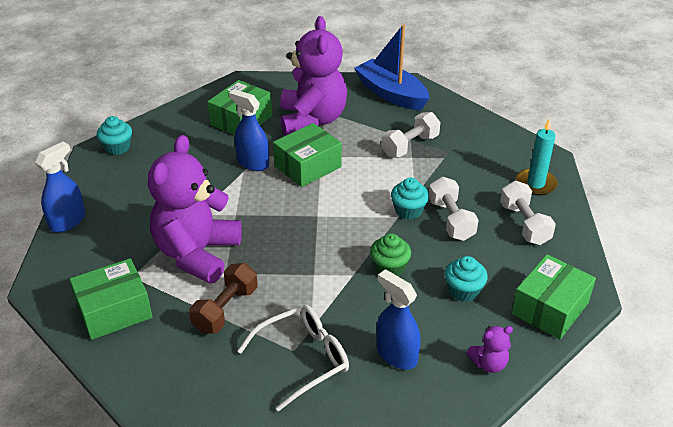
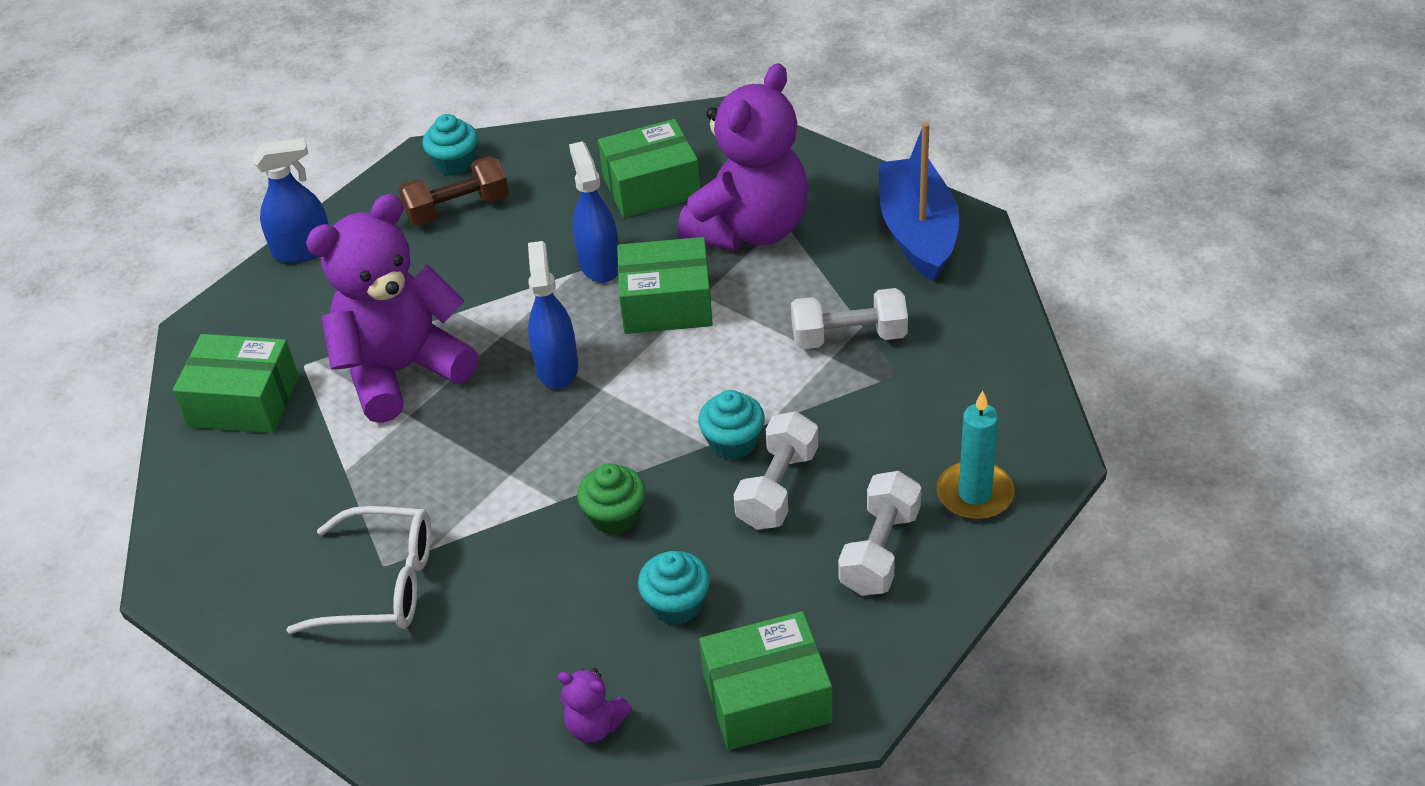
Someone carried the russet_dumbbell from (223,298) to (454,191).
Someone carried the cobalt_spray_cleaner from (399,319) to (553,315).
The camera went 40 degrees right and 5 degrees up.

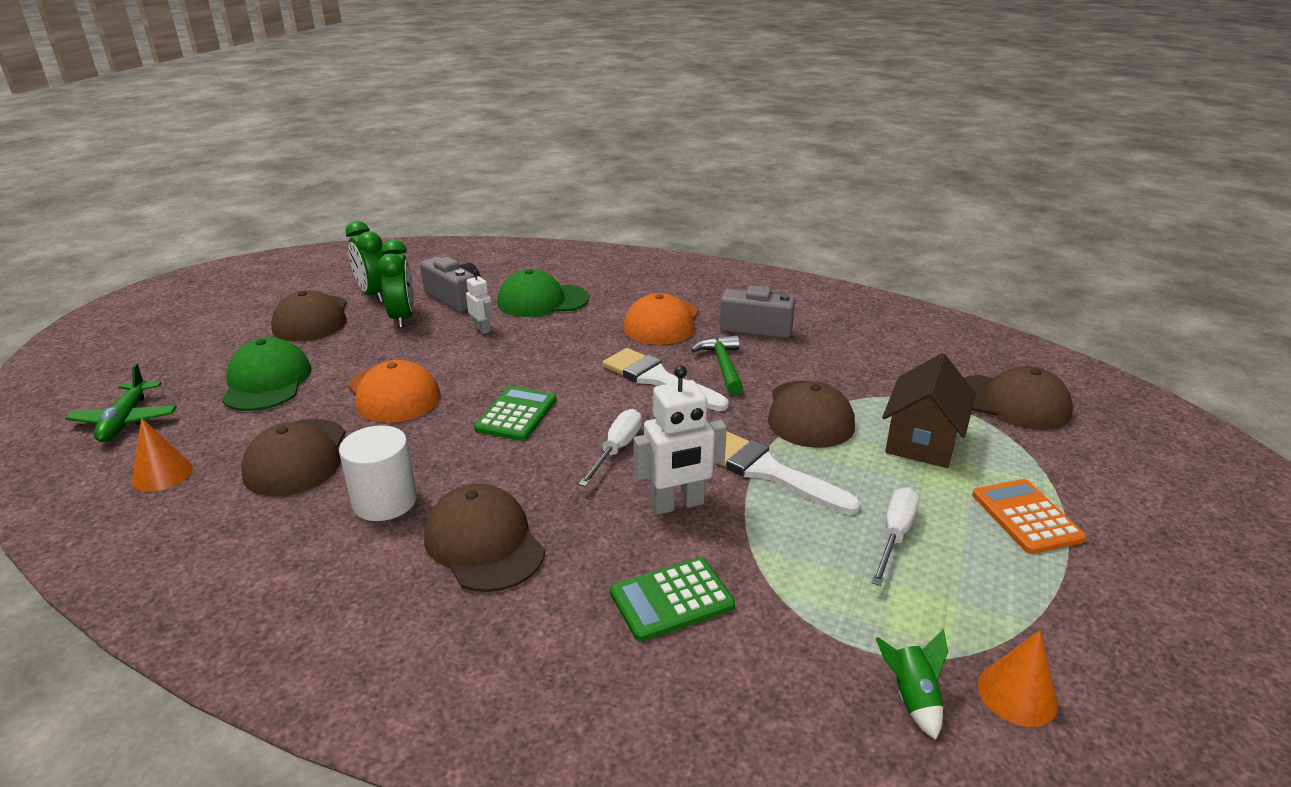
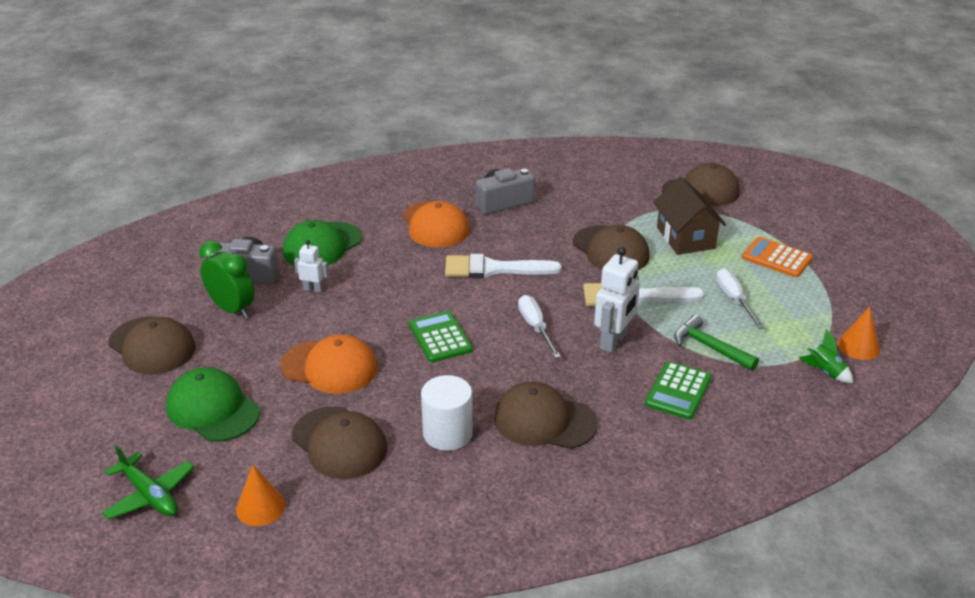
Someone took away the green_bedside_clock at (365,262).
Someone carried the green_claw_hammer from (717,365) to (716,343).
The camera went 40 degrees left and 5 degrees up.

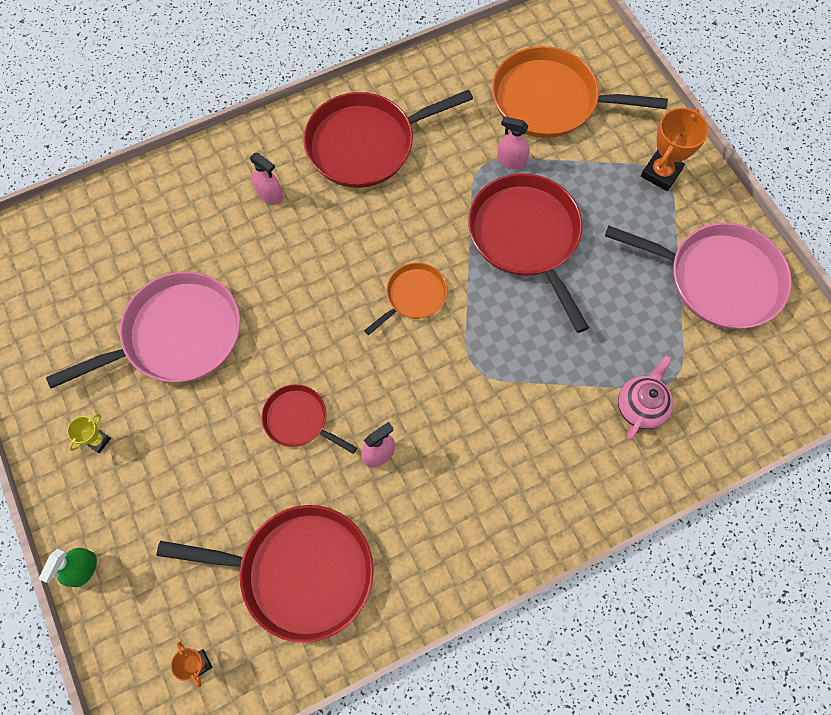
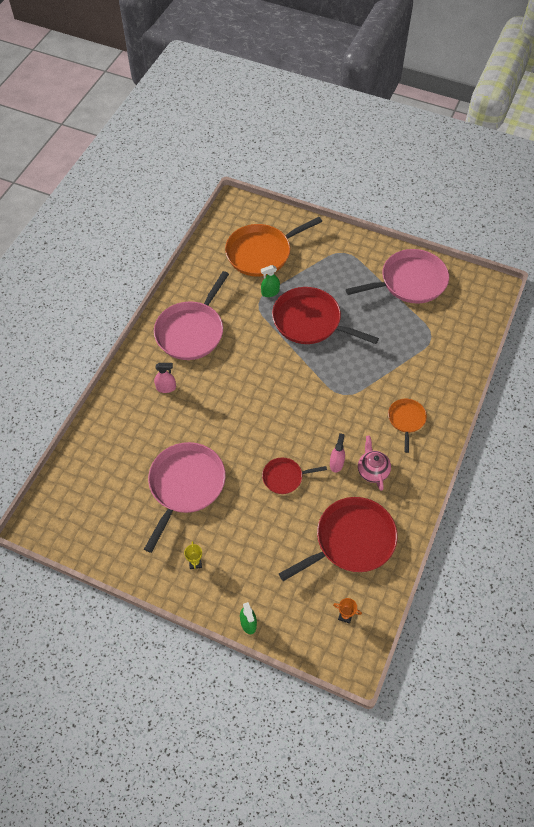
Someone repainted the crimson_pan at (388,139), which became the pink_pan at (191,315).
Someone took away the orange-coloured_award_cup at (675,149).
Someone repainted the pink_spray_cleaner at (513,143), which became the green_spray_cleaner at (270,281).
Someone carried the orange-coloured_pan from (406,299) to (407,426).
Someone carried the pink_china_teapot from (645,397) to (374,463).
The camera went 40 degrees left and 10 degrees down.

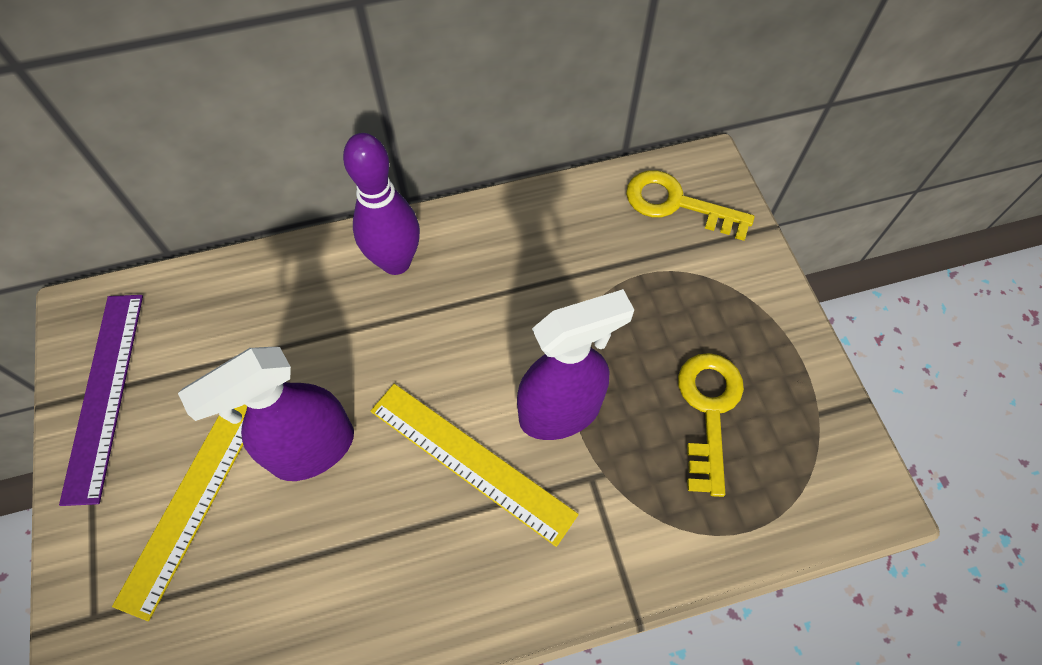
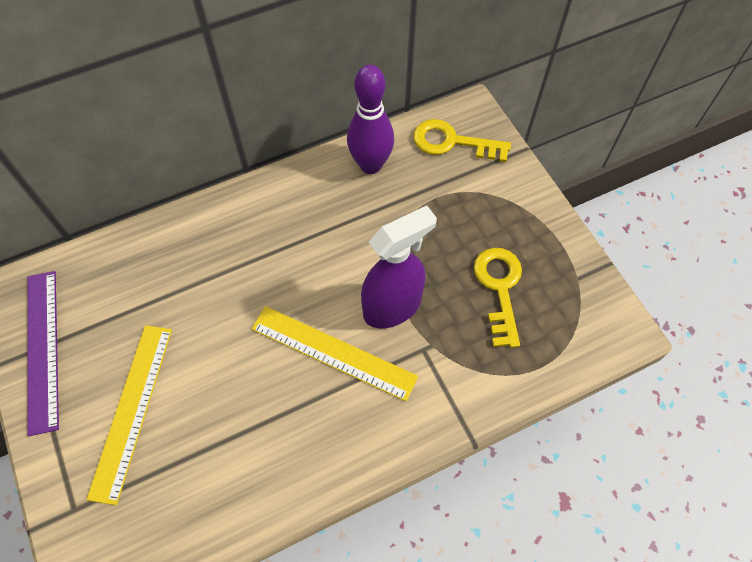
Someone carried the violet_bowling_pin from (381,204) to (370,119).
Someone took away the violet_spray_cleaner at (266,414).
The camera went 10 degrees left and 0 degrees up.

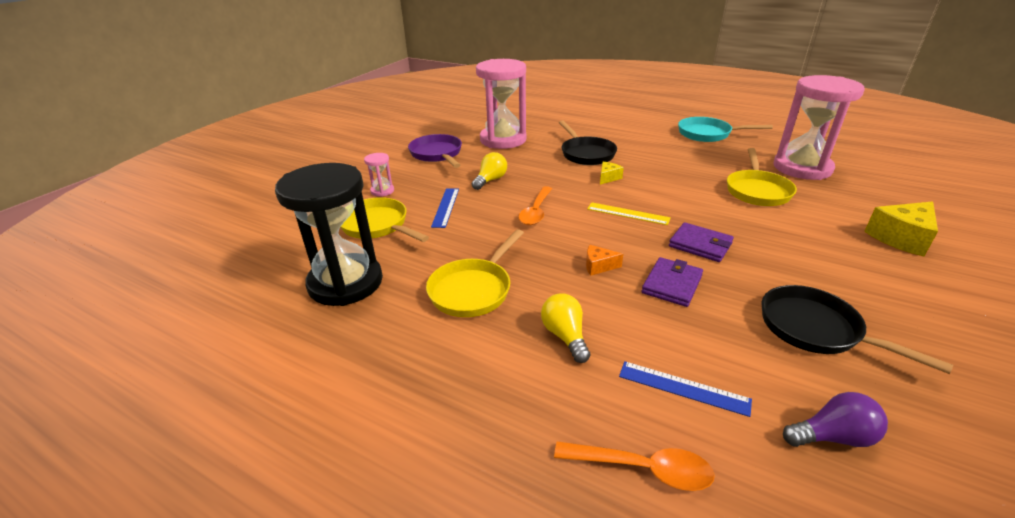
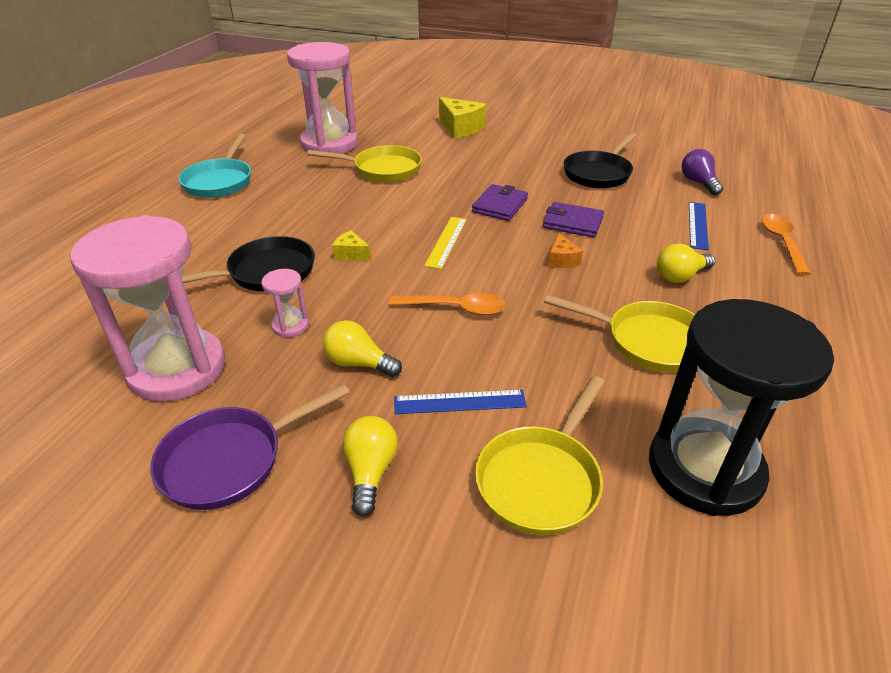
Someone carried the pink_sand_timer from (379,175) to (285,303).
Someone put down the yellow_lightbulb at (370,466).
The camera went 100 degrees left and 5 degrees up.

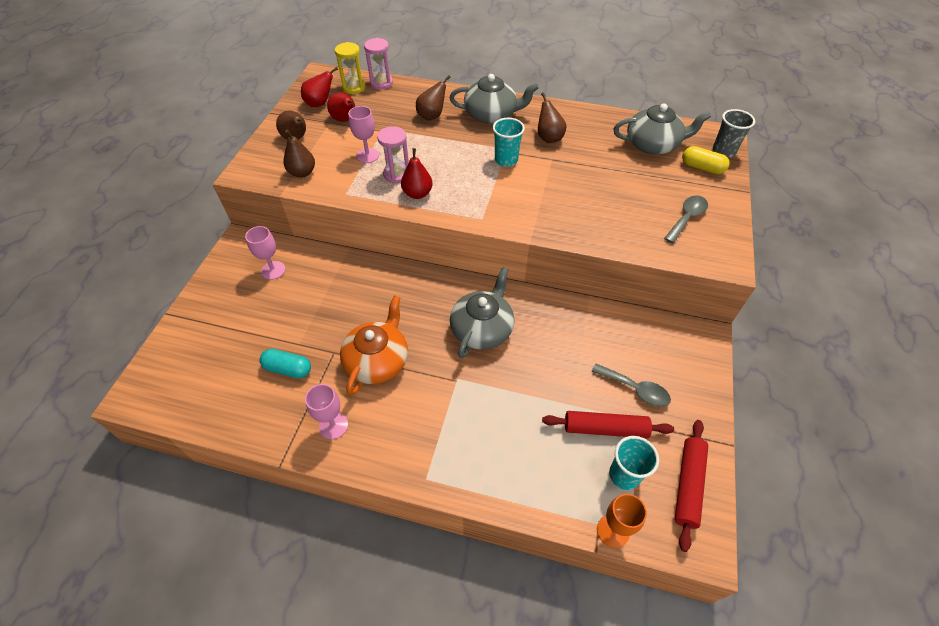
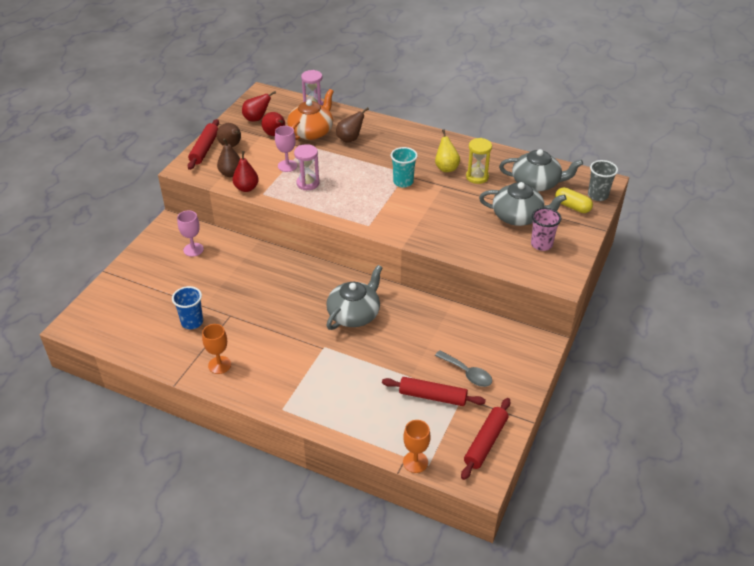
Someone carried the yellow_sand_timer from (350,68) to (479,161).
Someone carried the gray_china_teapot from (494,99) to (522,204).
Someone repainted the russet_pear_fruit at (552,117), which became the yellow_pear_fruit at (447,150).
Someone carried the crimson_pear_fruit from (417,173) to (245,171).
Someone swapped the gray_tablespoon at (686,219) for the pink_cup at (546,229).
Someone carried the orange-coloured_china_teapot from (374,346) to (310,114).
Someone swapped the aqua_capsule at (285,363) for the cobalt_cup at (187,307).
Someone repainted the pink_wine_glass at (326,411), which became the orange-coloured_wine_glass at (216,349).
Someone took away the aqua_cup at (634,463).
Someone put down the crimson_dough_roller at (203,144).
The camera went 10 degrees right and 10 degrees down.

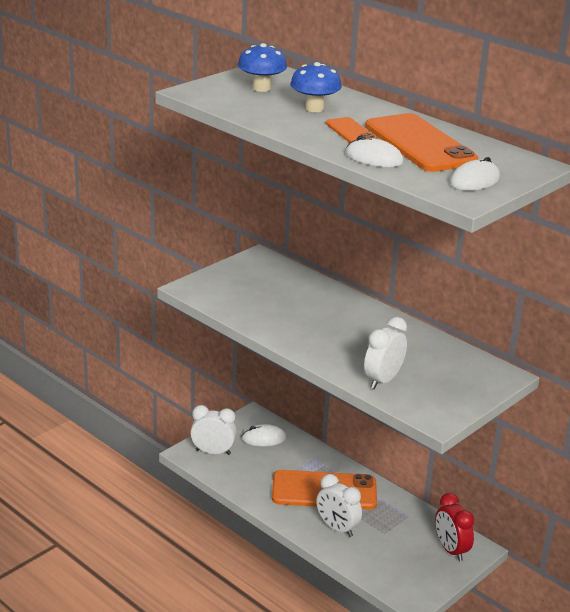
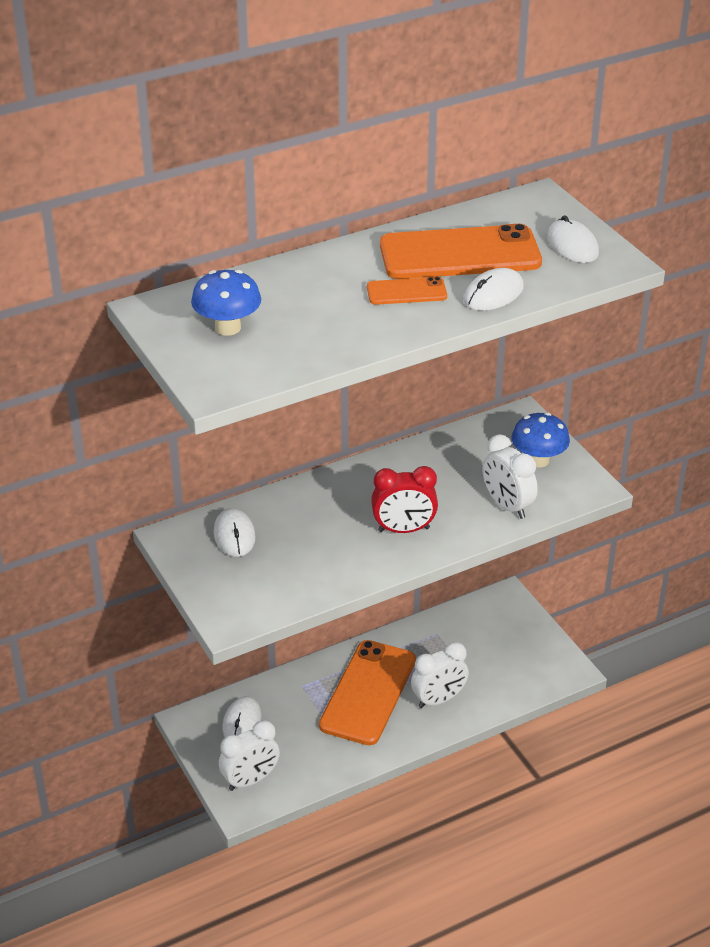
Someone carried the cobalt_mushroom from (316,87) to (540,439).
Someone rotated the pure_white_bedside_clock at (213,430) by 150 degrees counterclockwise.
Someone carried the crimson_bedside_clock from (454,527) to (404,499).
Someone put down the pure_white_computer_mouse at (235,532).
The camera went 70 degrees left and 10 degrees up.

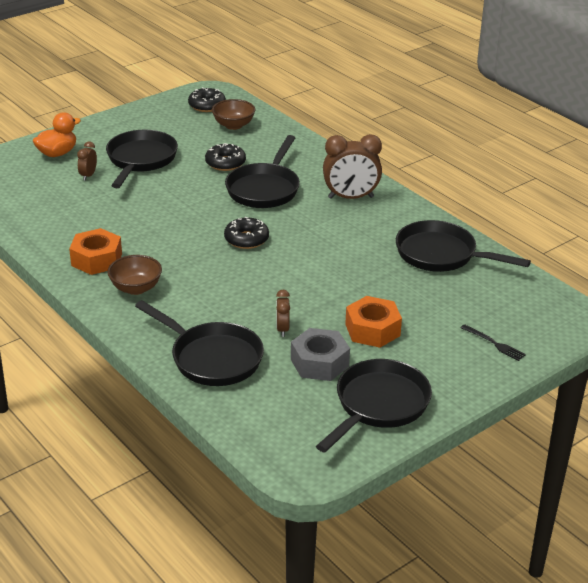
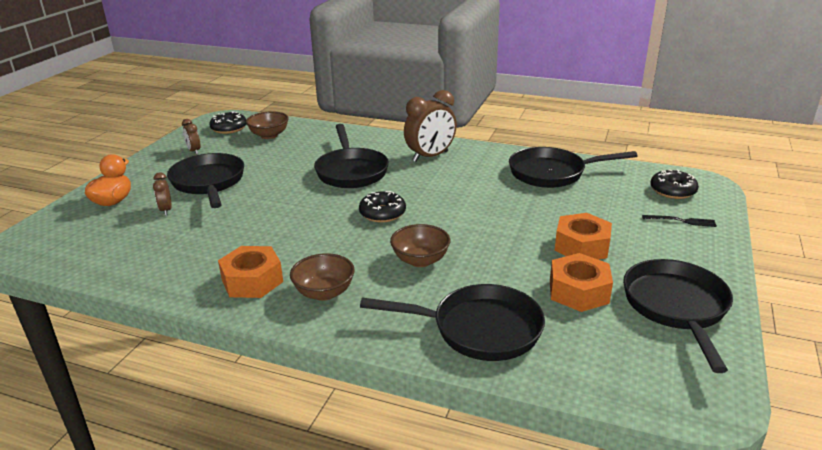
Someone carried the jet-black_glazed_donut from (225,157) to (674,184).
Someone carried the russet_bedside_clock from (283,313) to (191,136).
Someone repainted the gray_nut at (320,354), which became the orange-coloured_nut at (581,282).
Someone put down the russet_bowl at (420,245).
The camera went 30 degrees left and 5 degrees down.

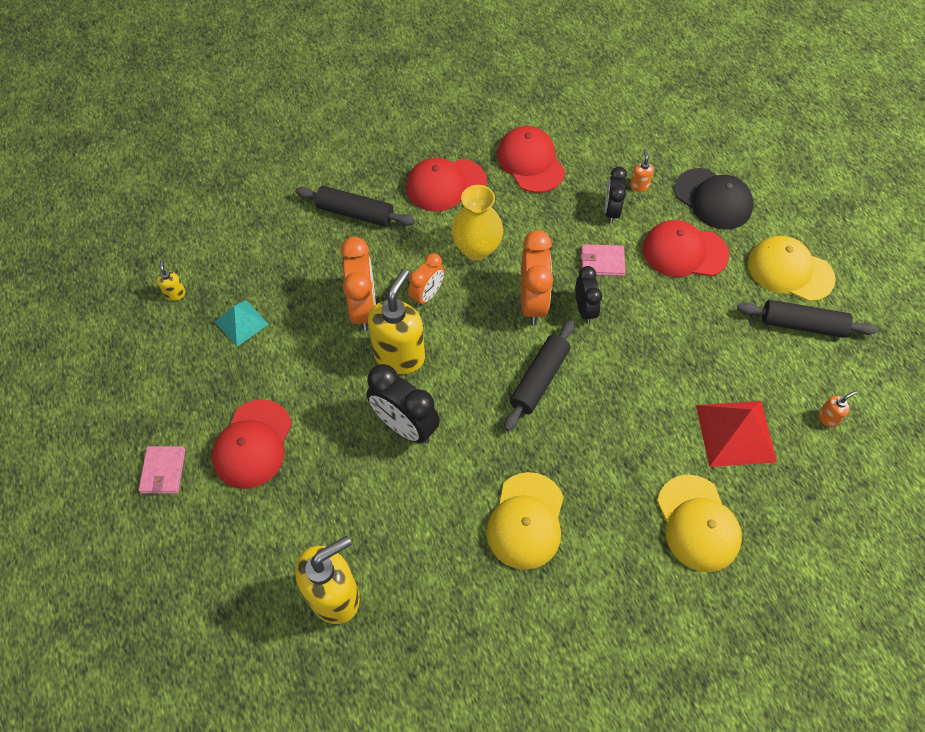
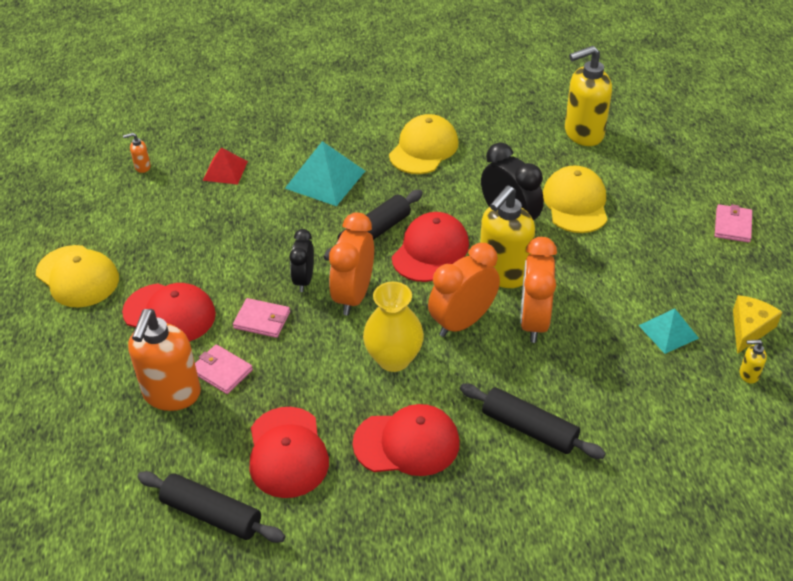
Someone scaled the orange-coloured_soap_pump at (642,170) by 2.42.
Someone swapped the jet-black_bedside_clock at (616,195) for the pink_wallet at (224,369).
Someone took away the jet-black_cap at (713,199).
Someone scaled the orange-coloured_bedside_clock at (426,280) by 1.60.
Someone rotated the yellow_soap_pump at (171,280) by 90 degrees clockwise.
Someone carried the jet-black_dough_roller from (807,319) to (211,507).
Someone carried the crimson_cap from (252,444) to (430,247).
Someone scaled the crimson_solid_pyramid at (736,434) by 0.62.
Someone carried the yellow_cap from (699,523) to (575,199).
Someone put down the aqua_solid_pyramid at (325,173).
Someone put down the yellow_piece_of_cheese at (757,324).
The camera went 165 degrees left and 15 degrees down.

